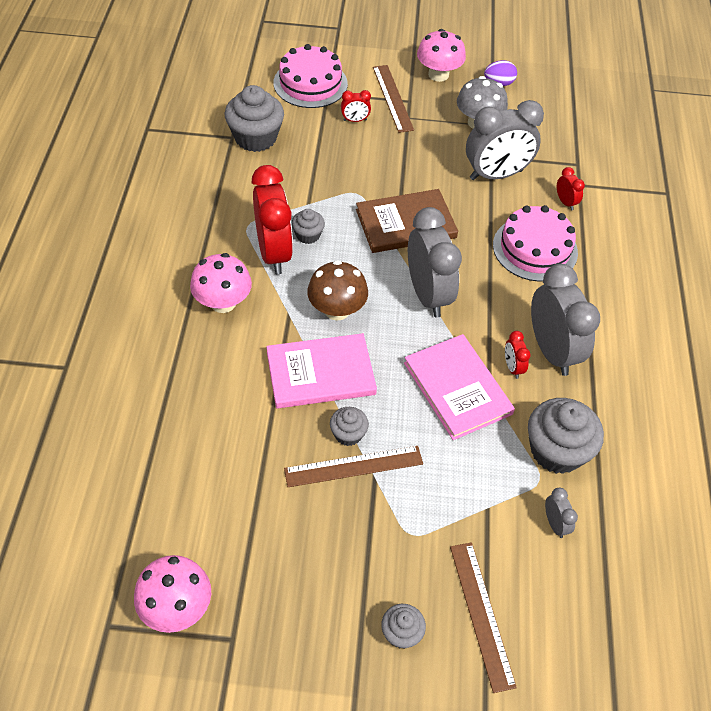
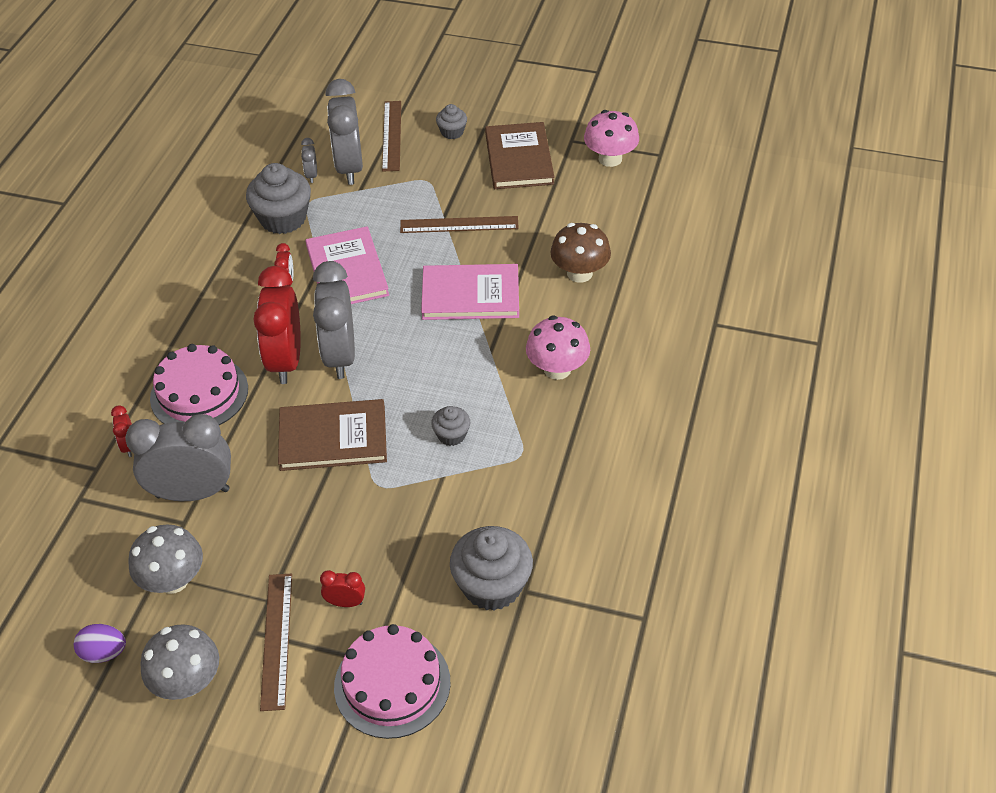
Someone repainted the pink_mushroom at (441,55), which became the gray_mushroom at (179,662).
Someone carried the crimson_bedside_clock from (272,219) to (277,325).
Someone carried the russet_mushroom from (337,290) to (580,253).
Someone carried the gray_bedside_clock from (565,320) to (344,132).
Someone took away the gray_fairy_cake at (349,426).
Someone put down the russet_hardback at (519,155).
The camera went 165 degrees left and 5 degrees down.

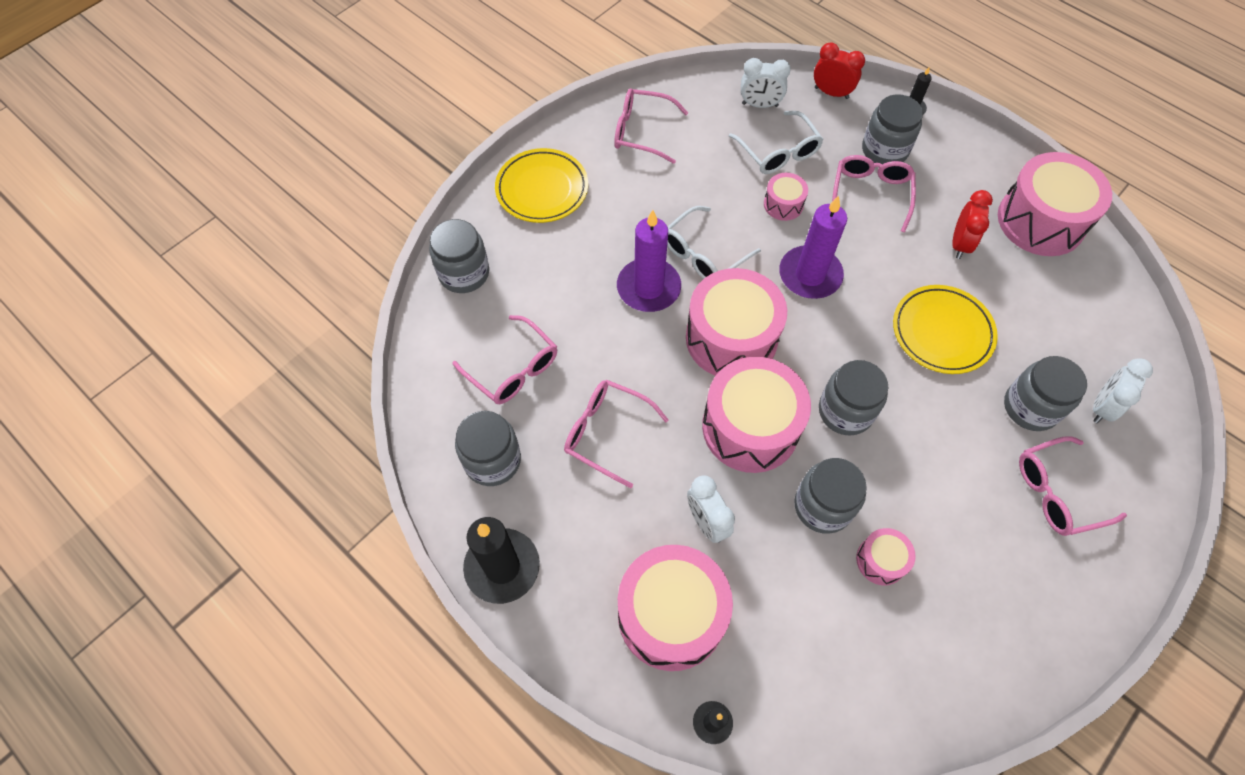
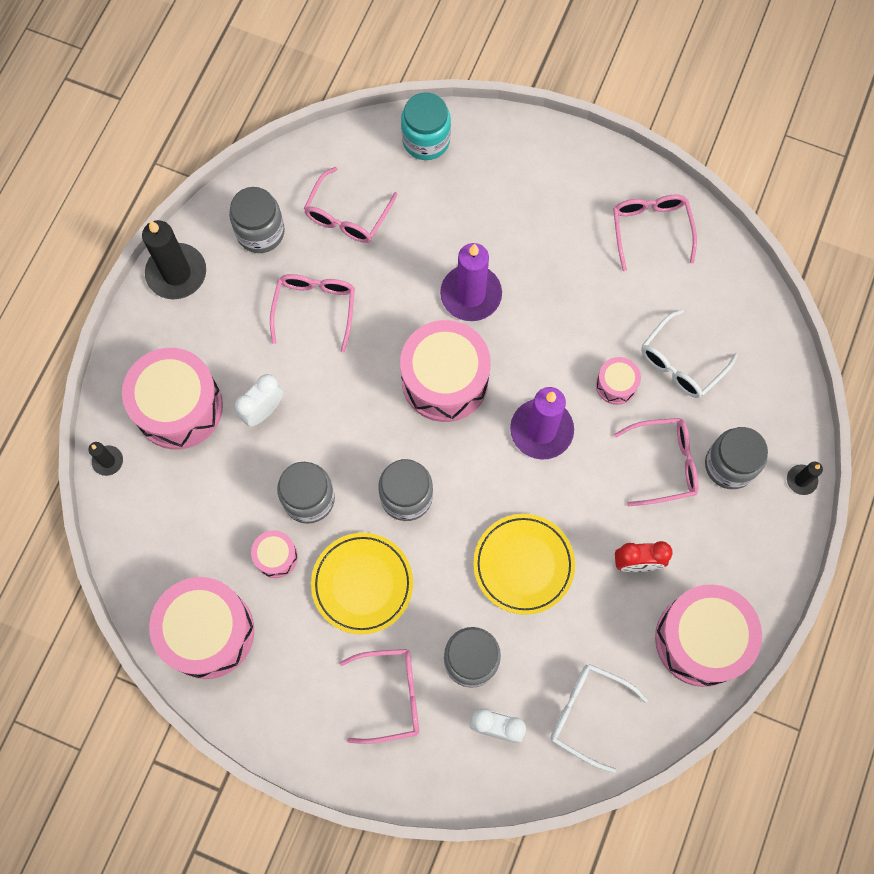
Someone took away the crimson_bedside_clock at (839,71).
Someone took away the pure_white_bedside_clock at (766,83).
Someone carried the yellow_flat_dish from (541,185) to (362,583).
Someone carried the pure_white_spectacles from (714,242) to (599,718).
Someone repainted the gray_preserve_jar at (459,256), which became the aqua_preserve_jar at (426,126).
Someone carried the pink_toy_drum from (756,415) to (201,628).
Someone rotated the pink_spectacles at (1073,486) by 120 degrees clockwise.
The camera went 70 degrees right and 10 degrees up.

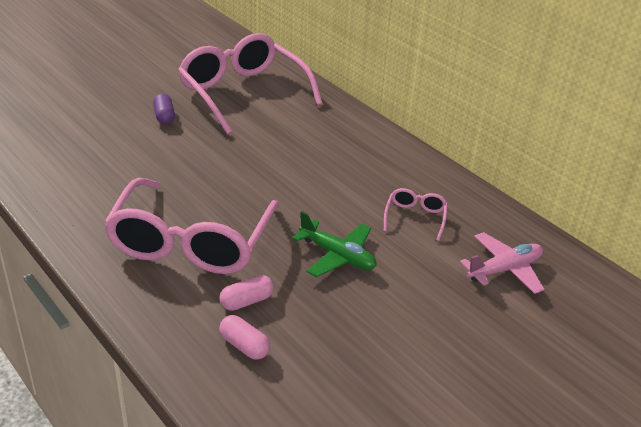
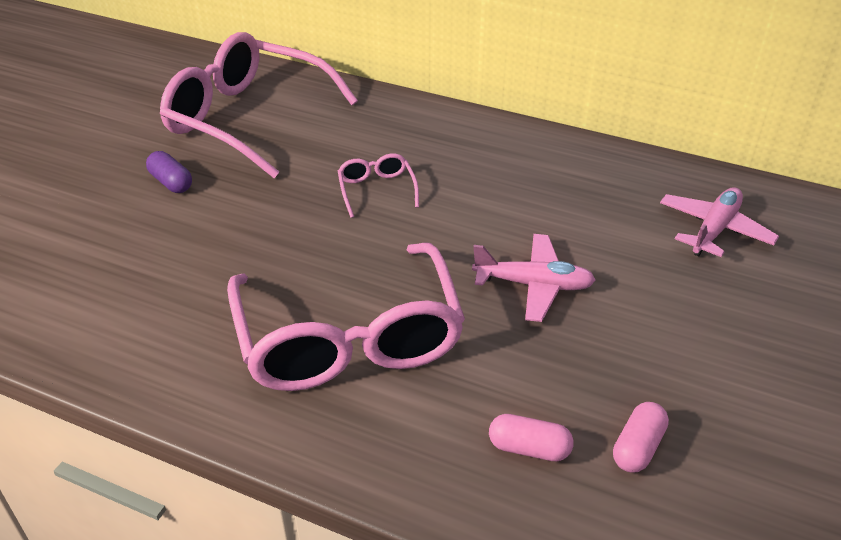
Someone carried the pink_spectacles from (416,214) to (378,185).
Someone repainted the green_toy_plane at (334,244), which became the pink_toy_plane at (534,278).
Someone carried the pink_capsule from (247,293) to (641,437).
The camera went 25 degrees left and 5 degrees up.

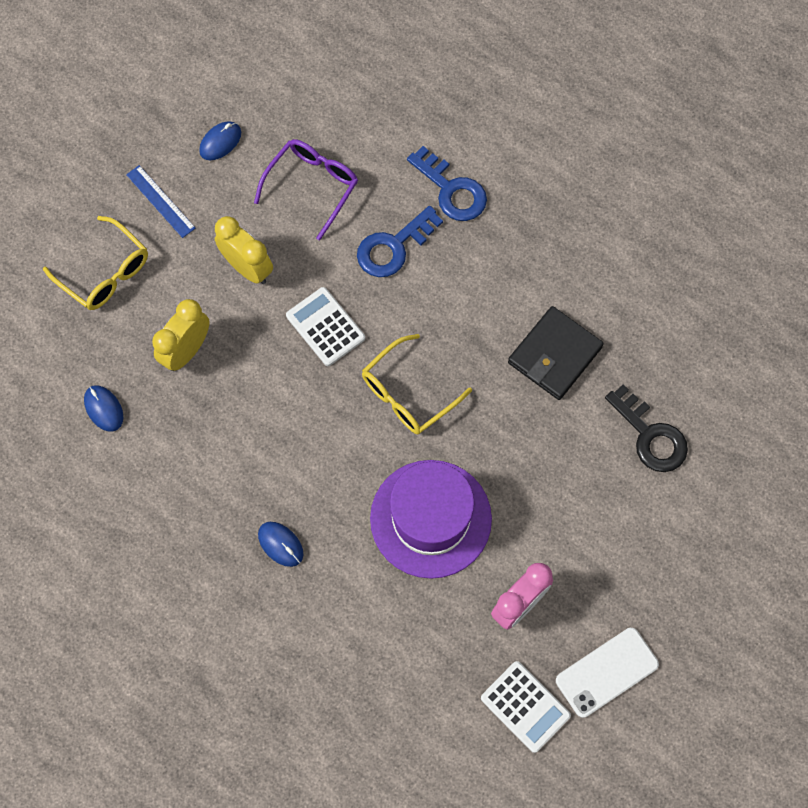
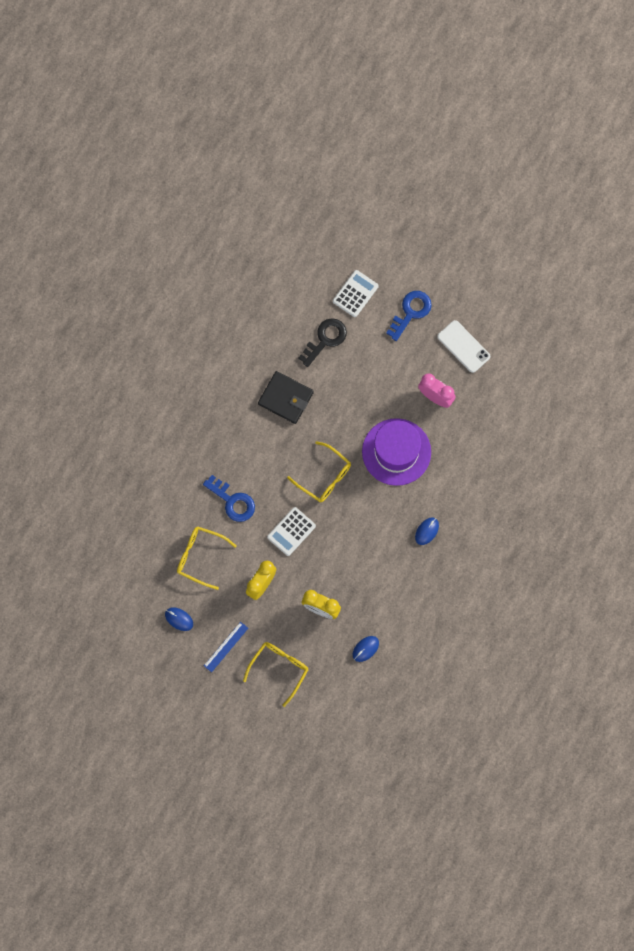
Someone repainted the violet_spectacles at (306,189), which became the yellow_spectacles at (207,558).
Someone carried the cobalt_key from (447,183) to (409,316).
Someone carried the pure_white_calculator from (526,707) to (356,293).
The camera went 100 degrees left and 5 degrees up.

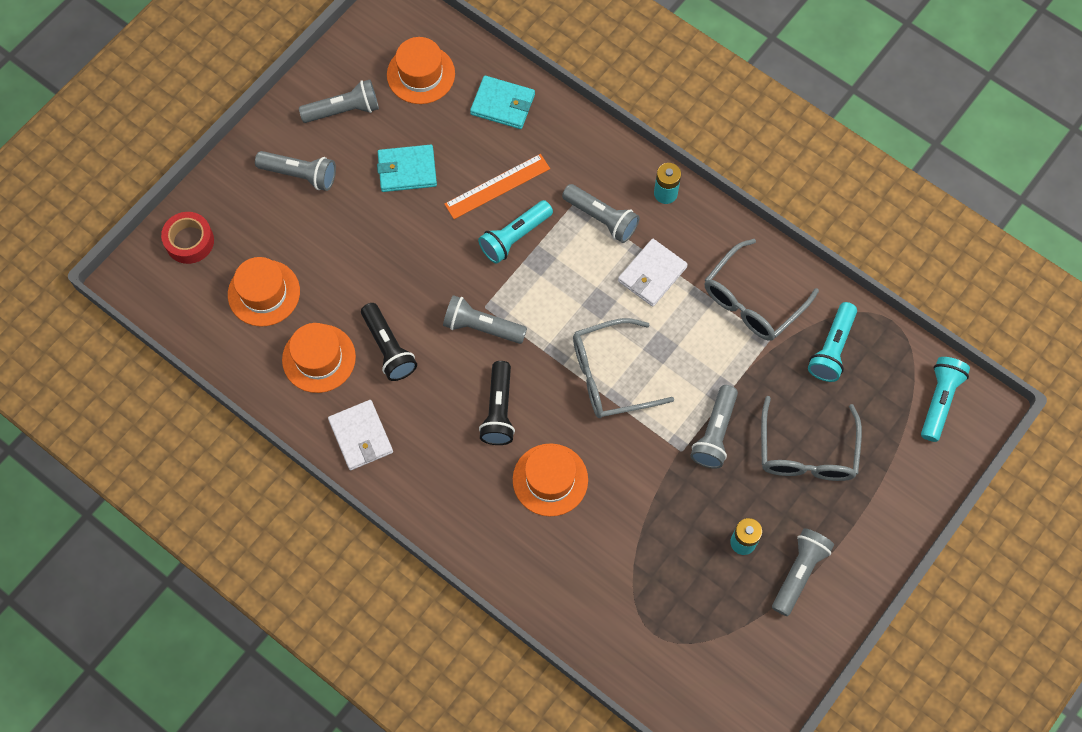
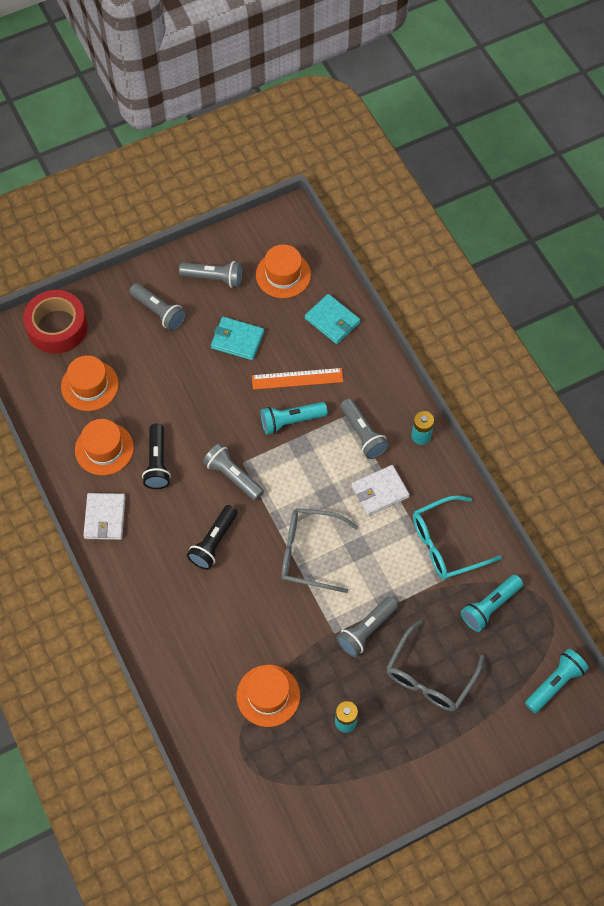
Someone scaled the crimson_roll_of_tape at (187,238) by 1.57.
Someone repainted the gray_spectacles at (761,290), which became the aqua_spectacles at (457,537).
Someone carried the orange-coloured_top_hat from (550,480) to (268,696).
Someone took away the gray_flashlight at (803,572).
The camera went 25 degrees right and 5 degrees down.

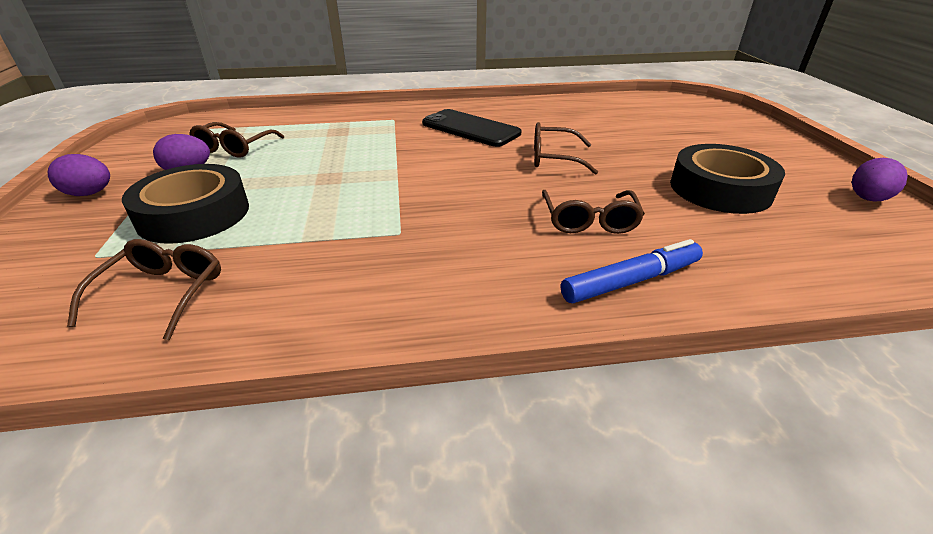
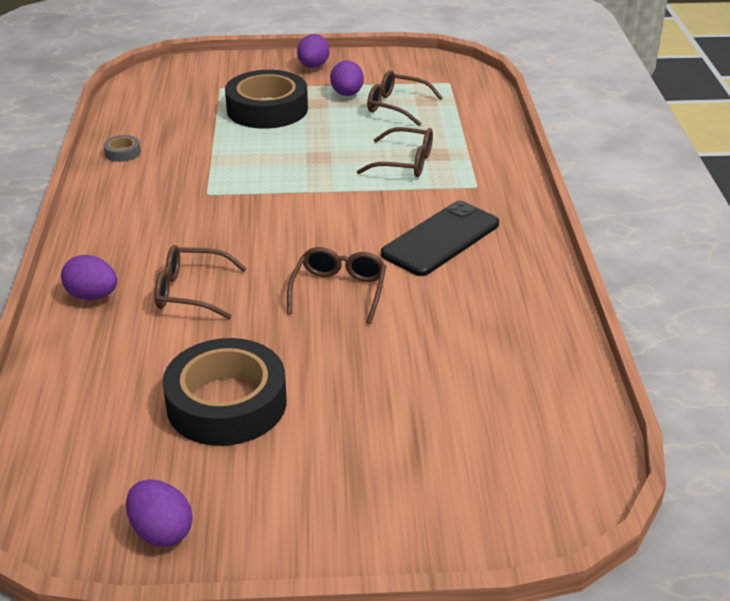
Someone carried the russet_spectacles from (144,289) to (395,152).
Someone swapped the cobalt_marker_pen at (632,271) for the violet_egg_shape at (89,277).
Someone put down the gray_roll_of_tape at (122,148).
The camera went 95 degrees right and 0 degrees up.

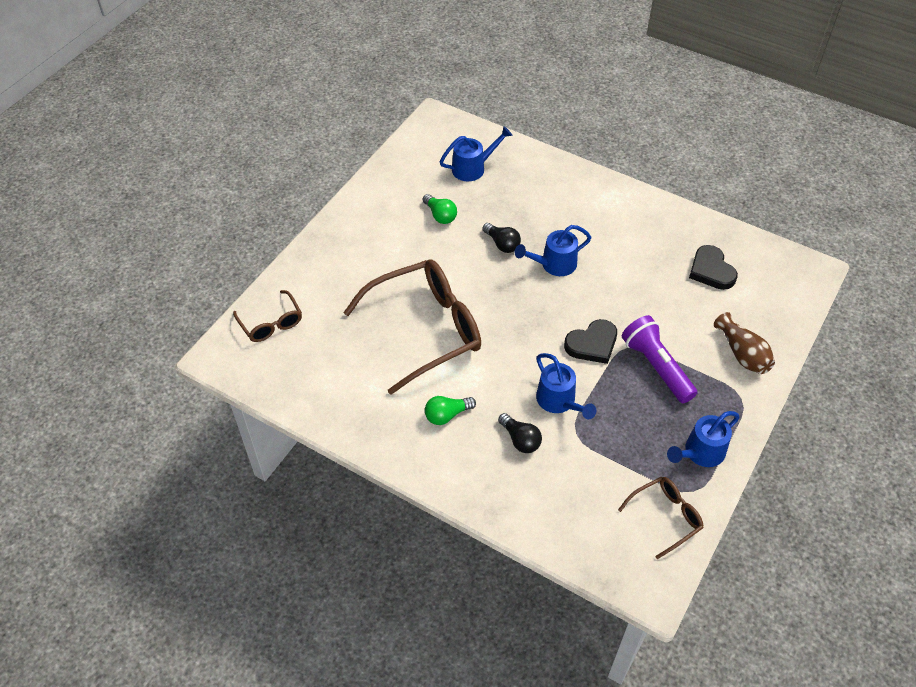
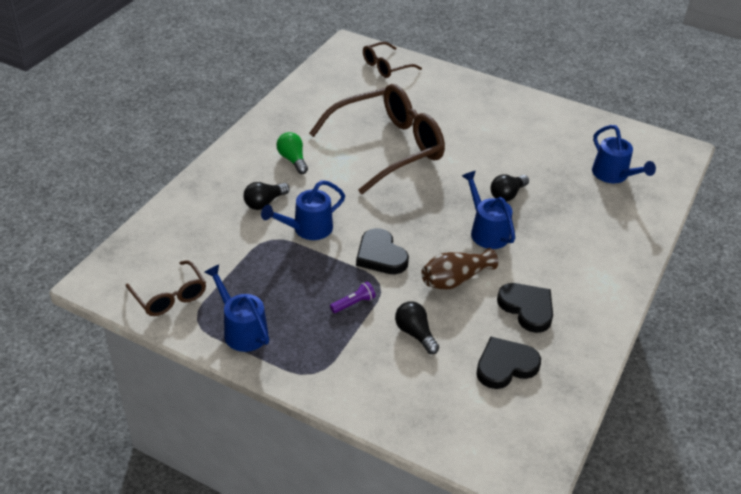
Someone took away the green_lightbulb at (440,209).
Someone rotated the russet_spectacles at (412,327) by 90 degrees counterclockwise.
Someone carried the russet_tall_vase from (744,343) to (459,269).
Someone scaled the violet_flashlight at (659,359) by 0.45.
Someone put down the jet-black_heart_shape at (525,308).
Someone put down the jet-black_lightbulb at (417,327).
The camera went 85 degrees right and 10 degrees down.

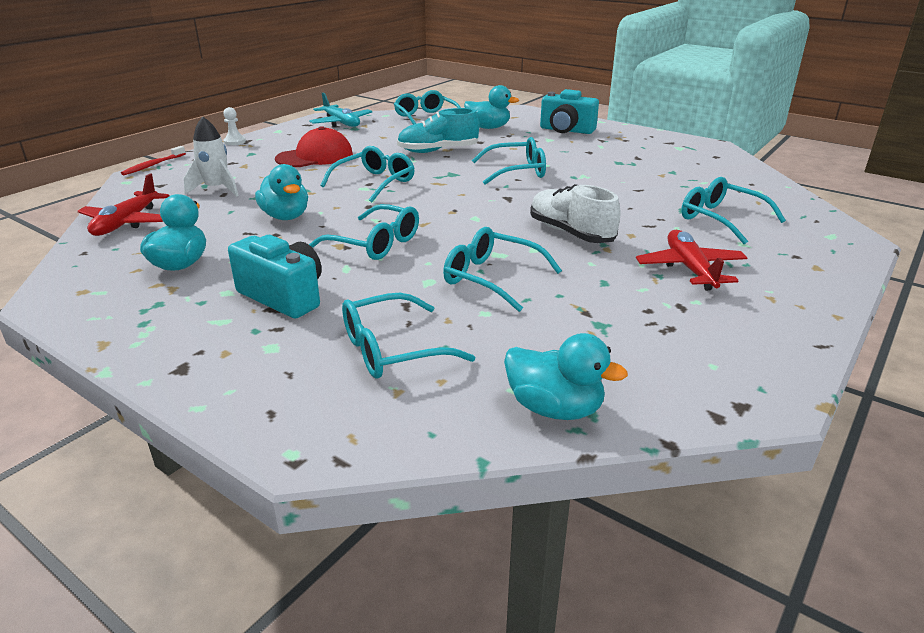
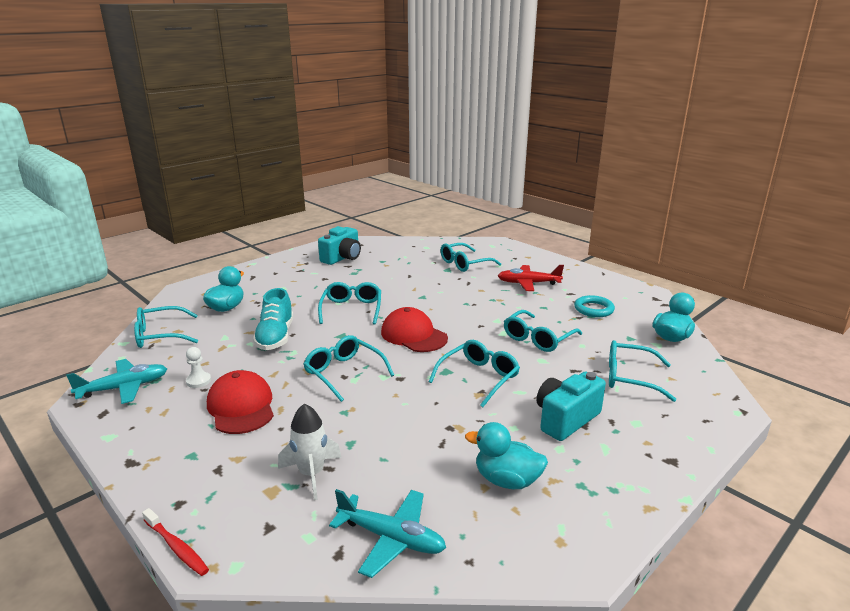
Someone carried the aqua_camera from (569,111) to (339,245).
Someone carried the pure_white_chess_pawn from (234,126) to (198,367).
Someone took away the aqua_toy_duck at (281,192).
Someone repainted the crimson_toy_plane at (123,205), which became the aqua_toy_plane at (387,533).
Someone took away the pure_white_shoe at (575,213).
Someone rotated the aqua_spectacles at (408,336) by 120 degrees clockwise.
Someone put down the aqua_hoop at (594,306).
Someone put down the crimson_cap at (414,329).
The camera went 80 degrees left and 5 degrees down.

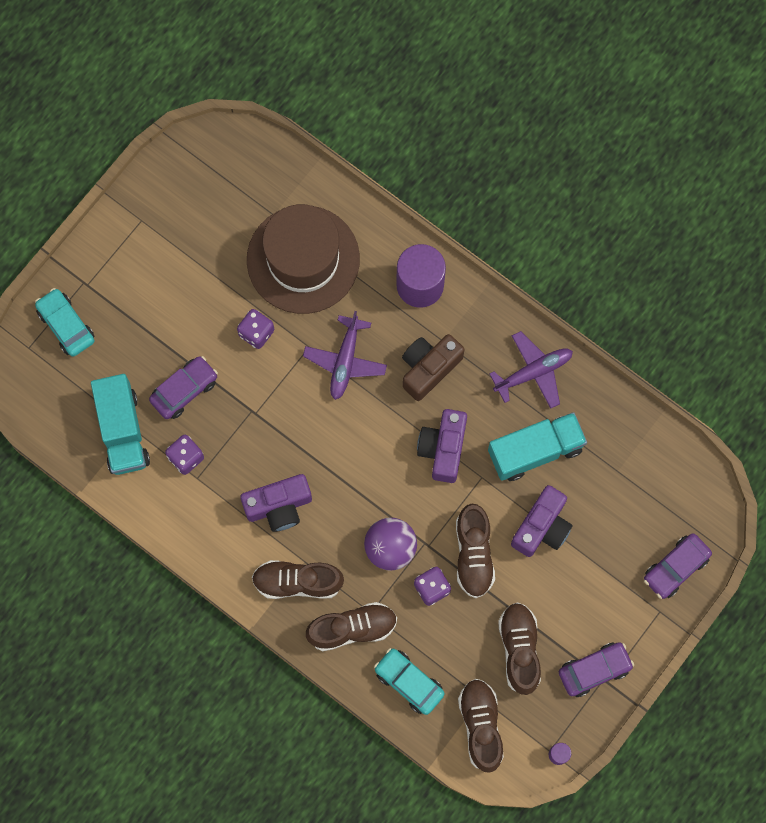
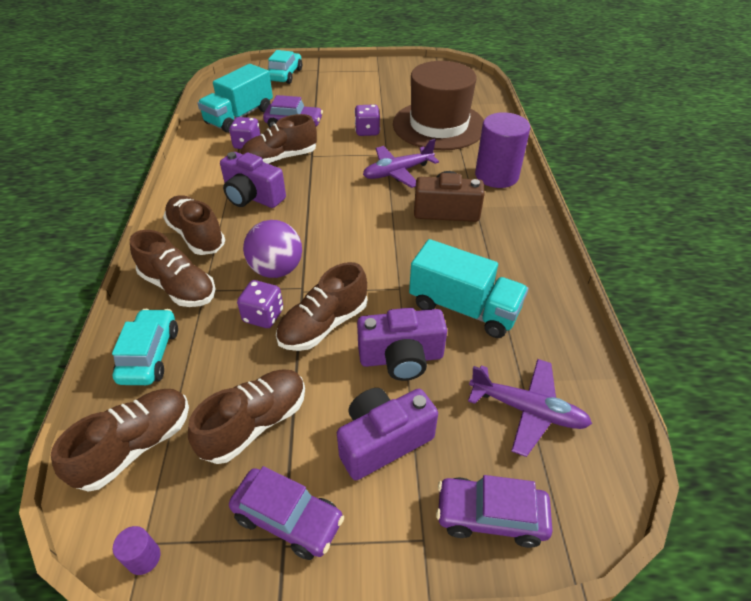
Someone carried the violet_toy_plane from (531,370) to (530,408).
Someone carried the violet_camera from (442,446) to (387,434).
Someone put down the russet_shoe at (279,139).
The camera went 50 degrees right and 30 degrees down.

